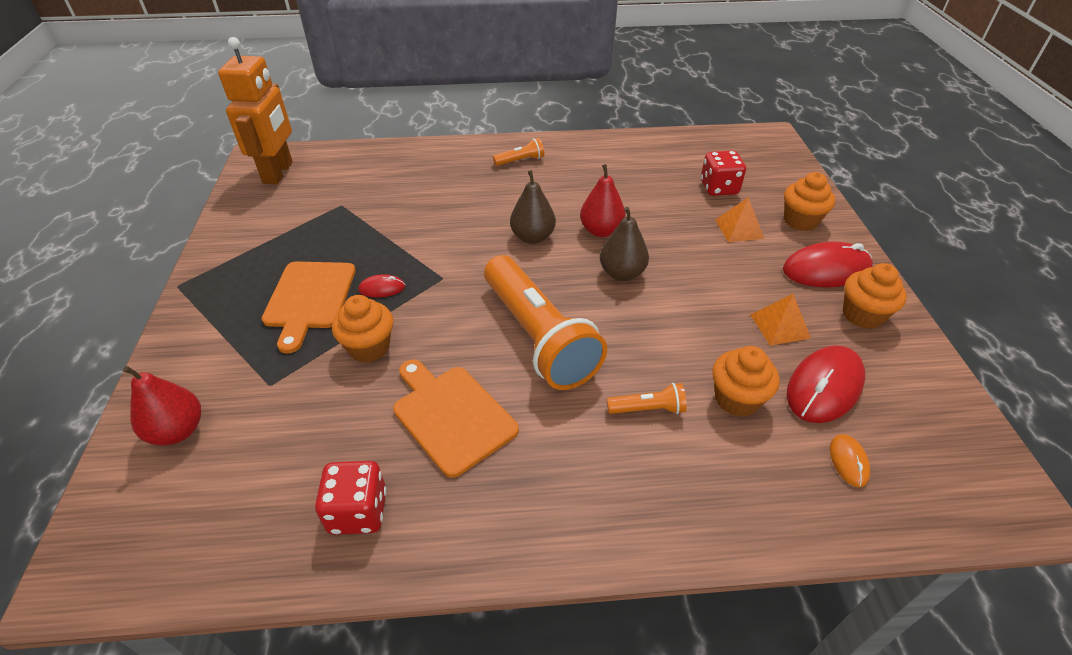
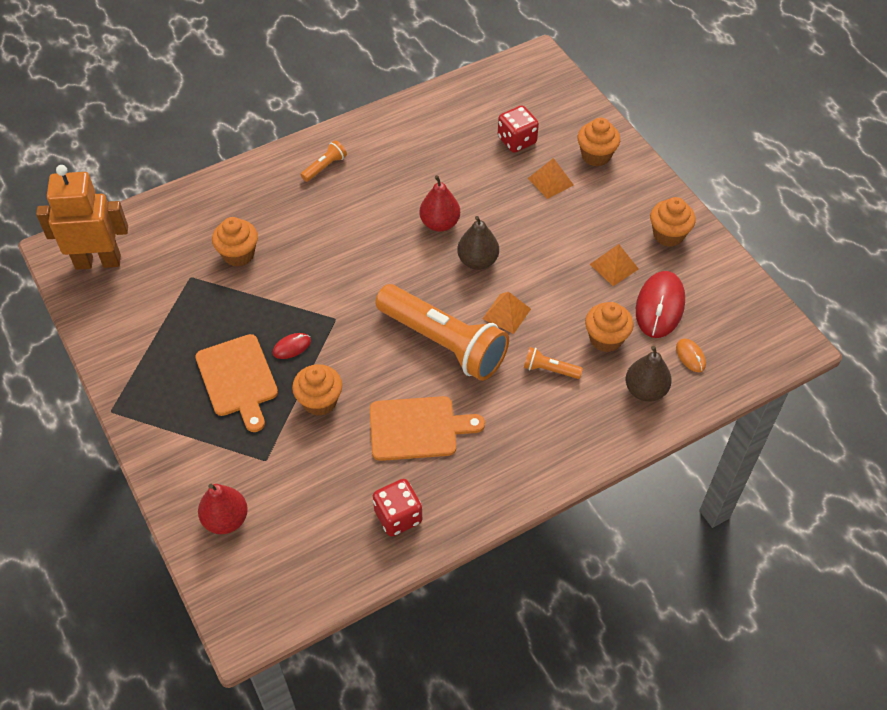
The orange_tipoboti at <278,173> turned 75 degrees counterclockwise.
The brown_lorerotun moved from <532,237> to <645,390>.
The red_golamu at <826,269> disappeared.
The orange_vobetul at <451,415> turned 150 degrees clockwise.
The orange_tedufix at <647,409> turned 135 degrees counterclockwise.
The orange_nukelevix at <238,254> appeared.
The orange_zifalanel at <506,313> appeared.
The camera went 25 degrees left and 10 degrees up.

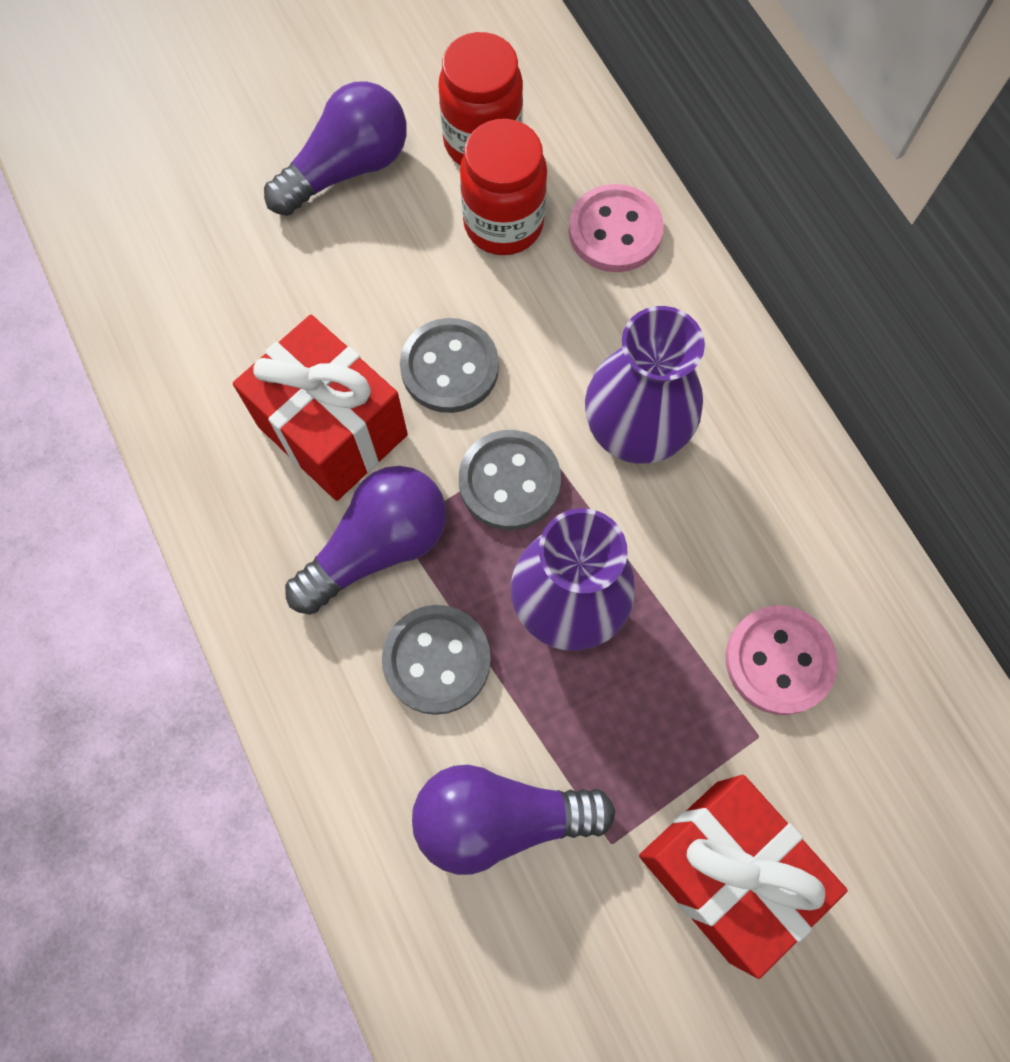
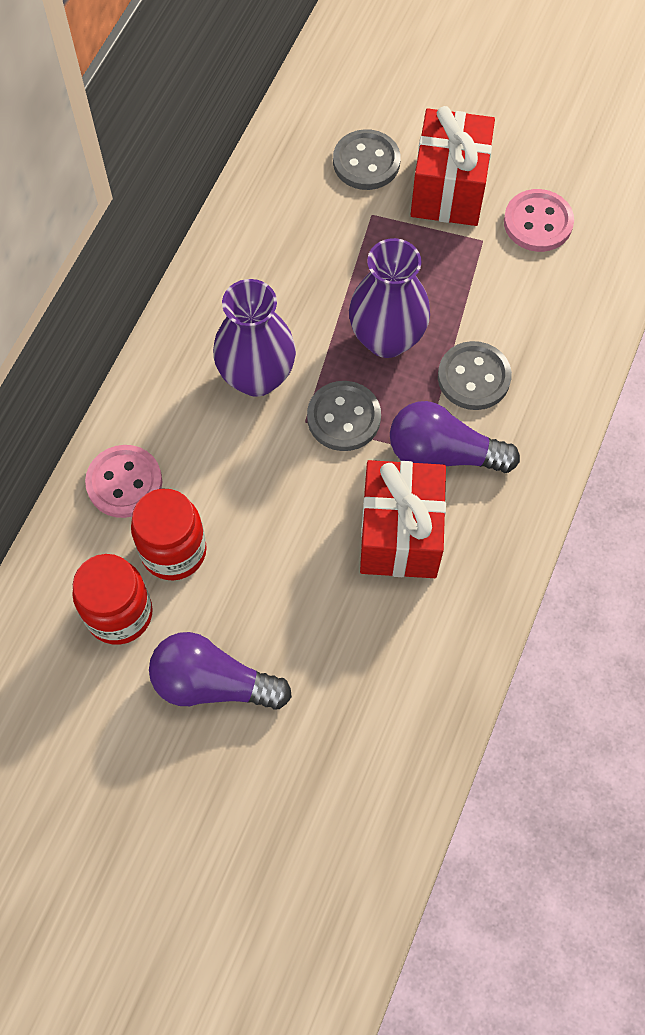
The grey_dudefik moved from <449,367> to <366,162>.
The pink_dudefik moved from <779,661> to <538,222>.
The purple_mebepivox at <500,818> disappeared.
The camera went 130 degrees left and 5 degrees down.

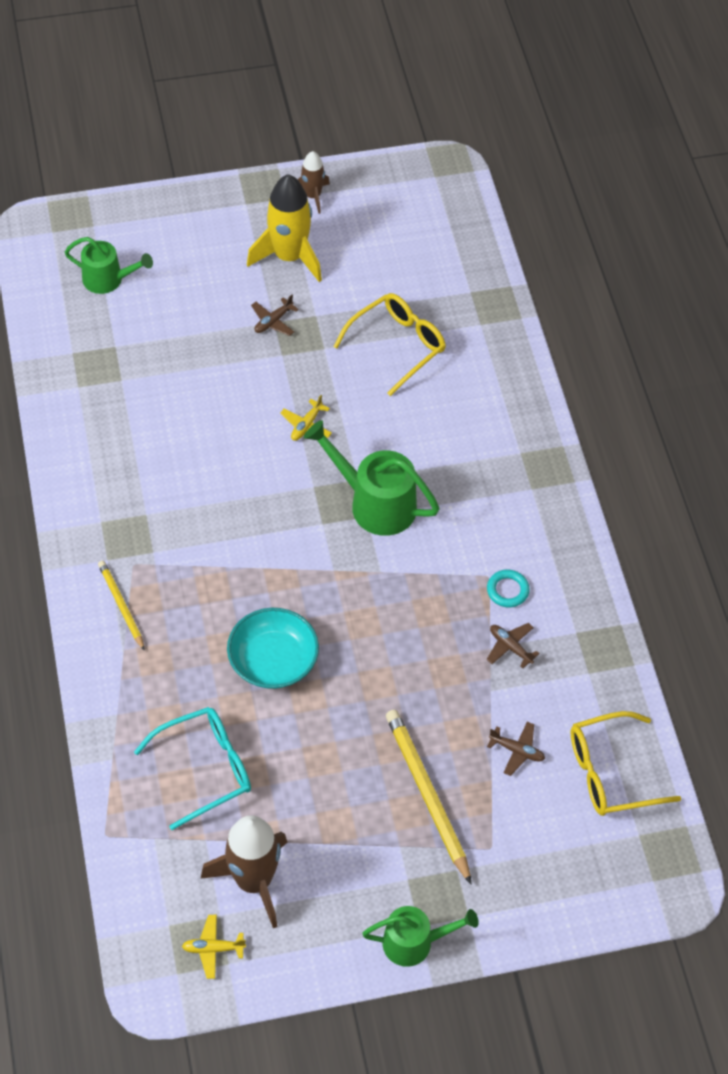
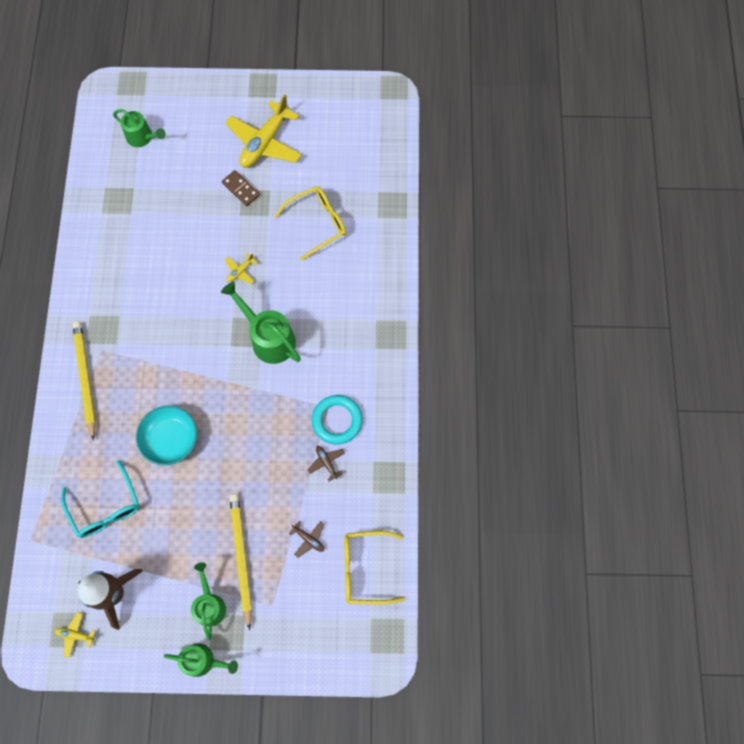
The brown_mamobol at <312,196> disappeared.
The yellow_mamobol at <289,257> was replaced by the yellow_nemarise at <265,142>.
The brown_nemarise at <273,321> was replaced by the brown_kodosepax at <241,189>.
The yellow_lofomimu at <121,606> changed to 1.69 times the size.
The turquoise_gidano at <507,590> changed to 1.76 times the size.
The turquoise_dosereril at <205,769> turned 75 degrees clockwise.
The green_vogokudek at <209,604> appeared.
The camera went 15 degrees right and 15 degrees up.

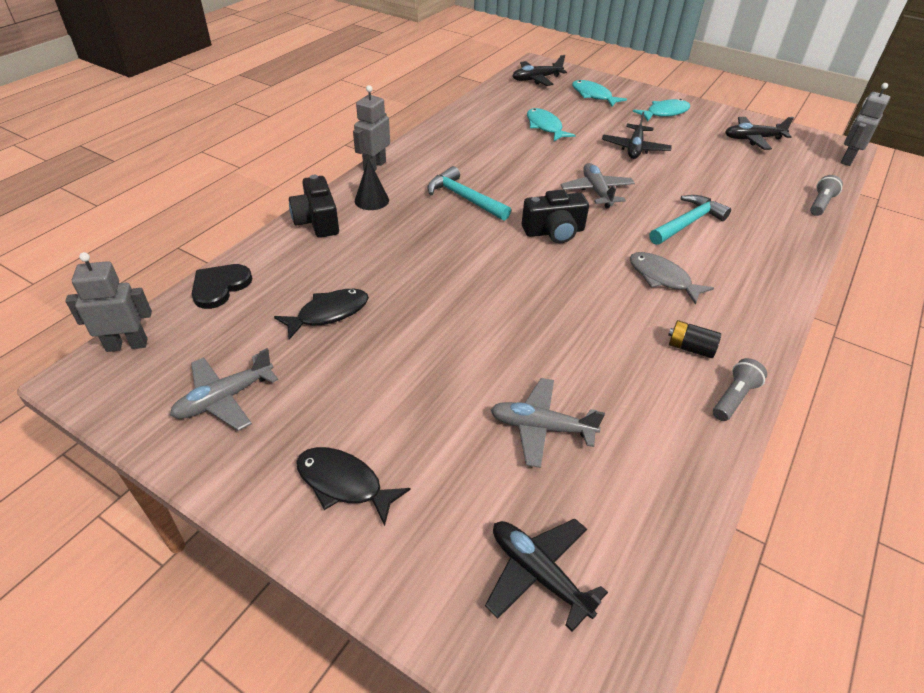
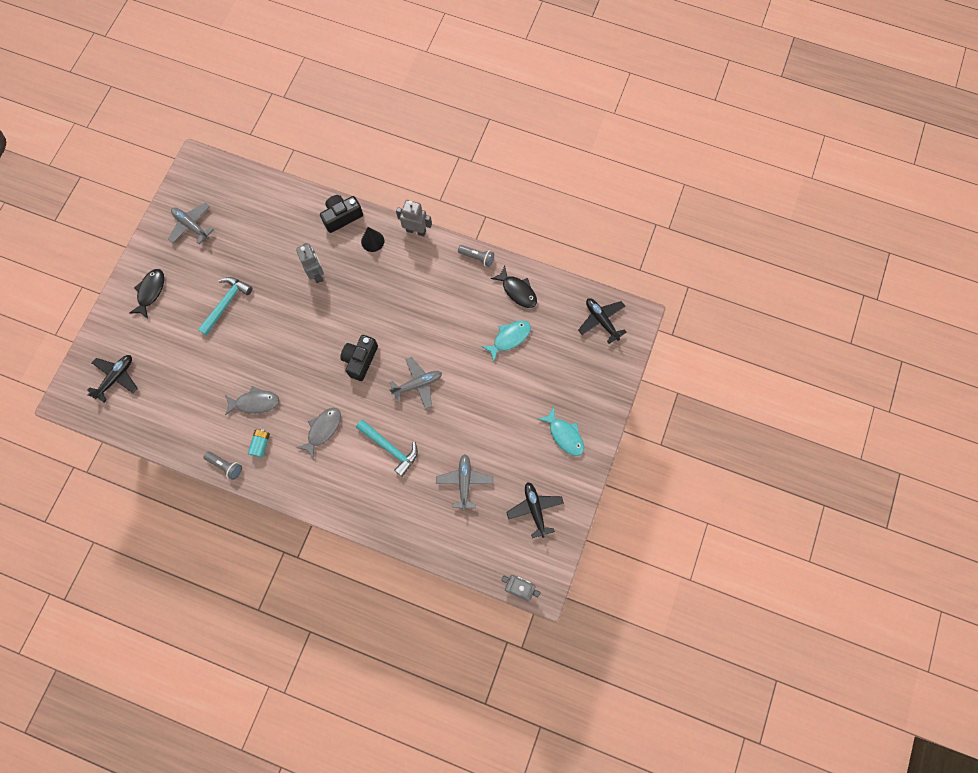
The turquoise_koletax at <593,96> disappeared.
The black_nemarise at <635,148> disappeared.
The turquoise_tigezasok moved from <464,198> to <226,304>.
The grey_tedufix moved from <820,204> to <477,257>.
The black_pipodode at <554,232> turned 45 degrees clockwise.
The grey_tipoboti moved from <127,345> to <317,273>.
The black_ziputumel at <220,287> disappeared.
The black_koletax moved from <328,313> to <517,291>.
The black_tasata at <690,348> became the turquoise_tasata at <261,444>.
The grey_nemarise moved from <541,427> to <464,482>.
The grey_koletax at <255,402> appeared.
The camera went 80 degrees right and 30 degrees up.

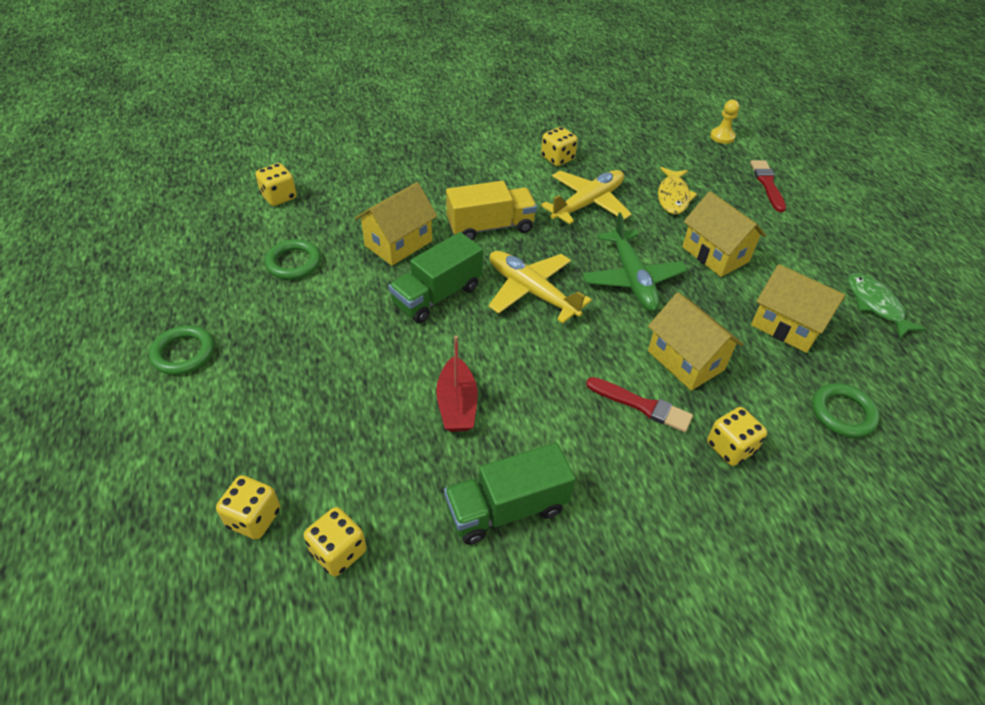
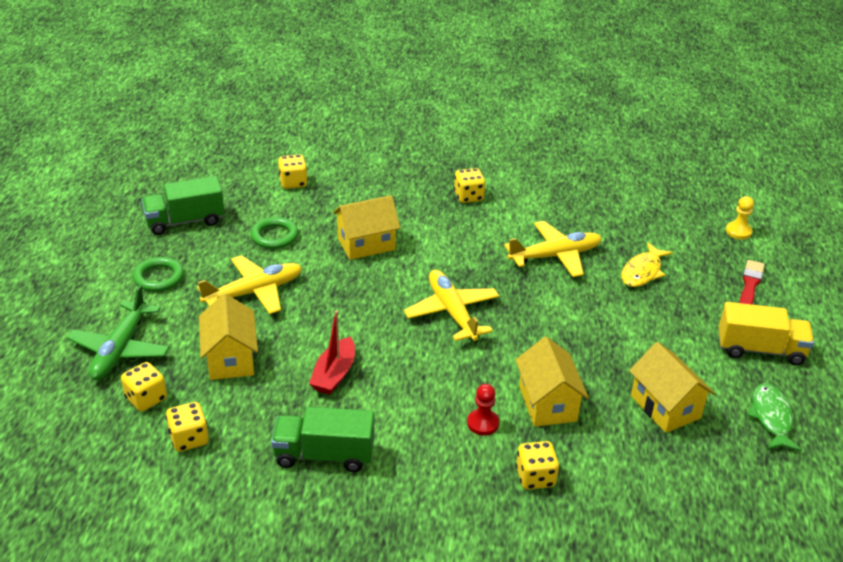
The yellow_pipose moved from <557,158> to <468,196>.
The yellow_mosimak moved from <490,227> to <760,349>.
The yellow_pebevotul moved from <715,254> to <230,358>.
The green_nemarise moved from <632,278> to <120,349>.
The green_mosimak moved from <437,295> to <185,221>.
The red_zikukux at <641,405> was replaced by the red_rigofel at <483,423>.
The green_gidano at <842,413> disappeared.
The yellow_nemarise at <253,292> appeared.
The camera went 25 degrees right and 10 degrees down.

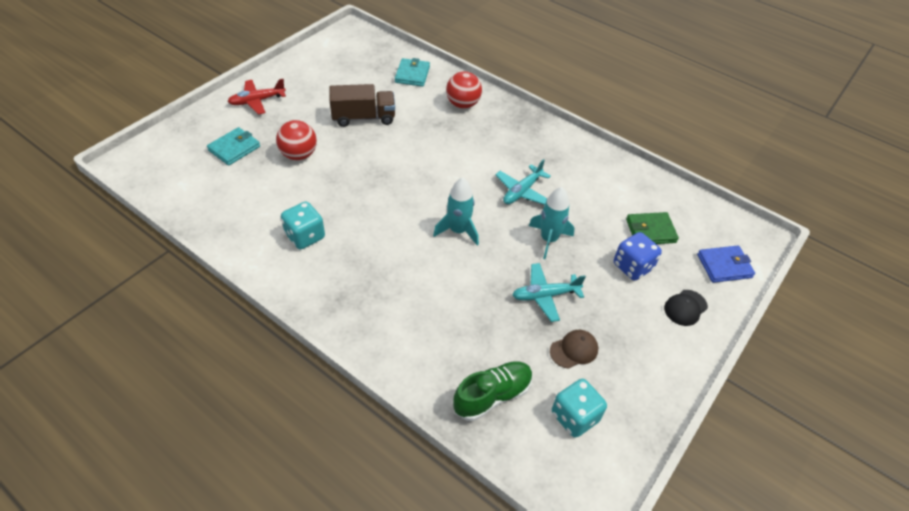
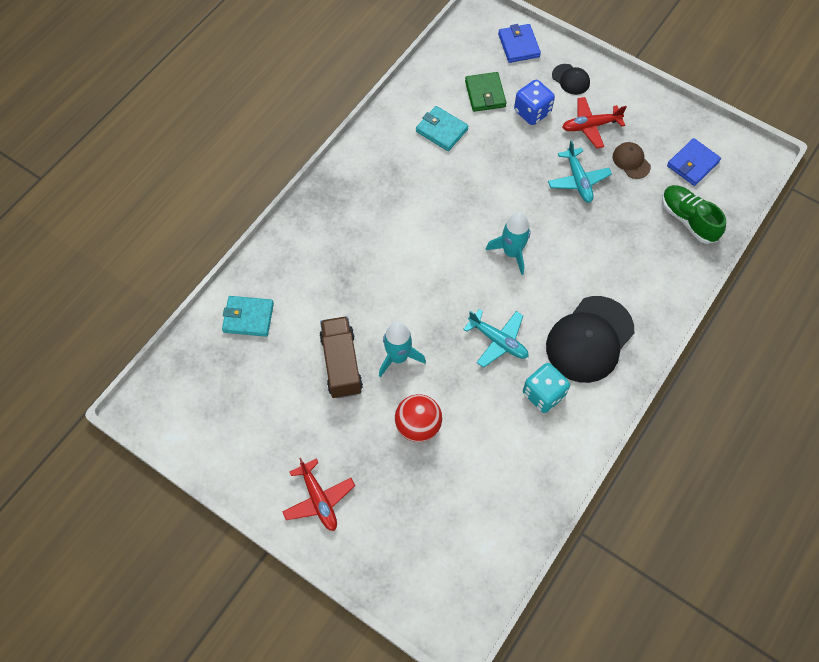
The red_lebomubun at <463,104> disappeared.
The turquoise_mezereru moved from <234,148> to <441,130>.
The turquoise_nemarise moved from <522,191> to <498,341>.
The turquoise_mamobol moved from <548,239> to <398,357>.
The turquoise_pipose at <574,417> was replaced by the blue_mezereru at <692,164>.
The red_nemarise at <590,126> appeared.
The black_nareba at <589,339> appeared.
The camera went 90 degrees left and 15 degrees up.

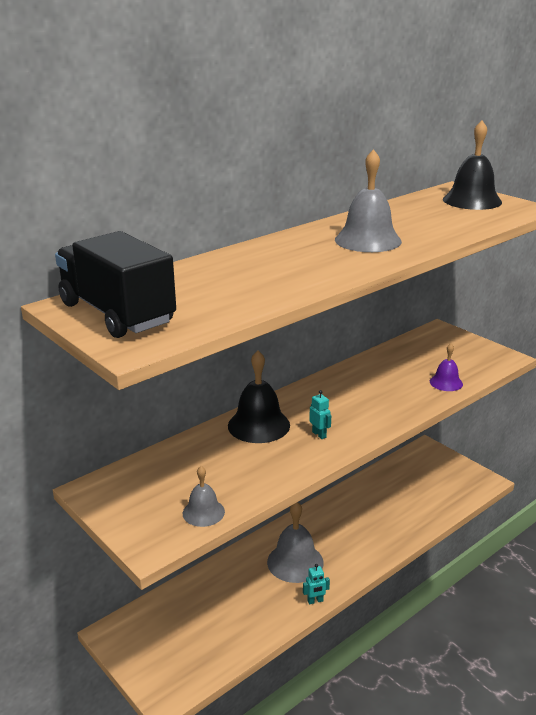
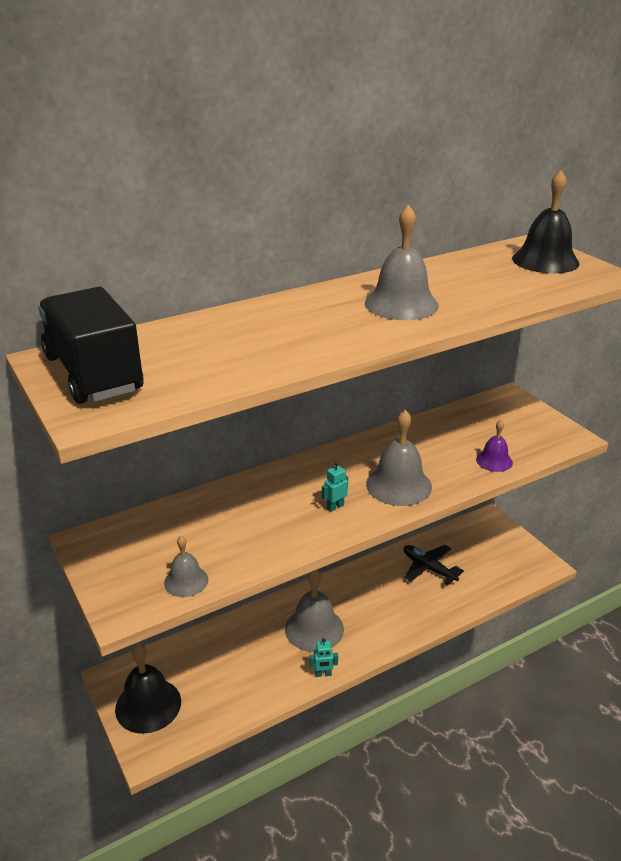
The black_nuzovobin moved from <259,425> to <148,705>.
The turquoise_tipoboti at <319,434> turned 105 degrees counterclockwise.
The grey_nuzovobin at <398,485> appeared.
The black_nemarise at <428,568> appeared.
The camera went 10 degrees right and 5 degrees up.

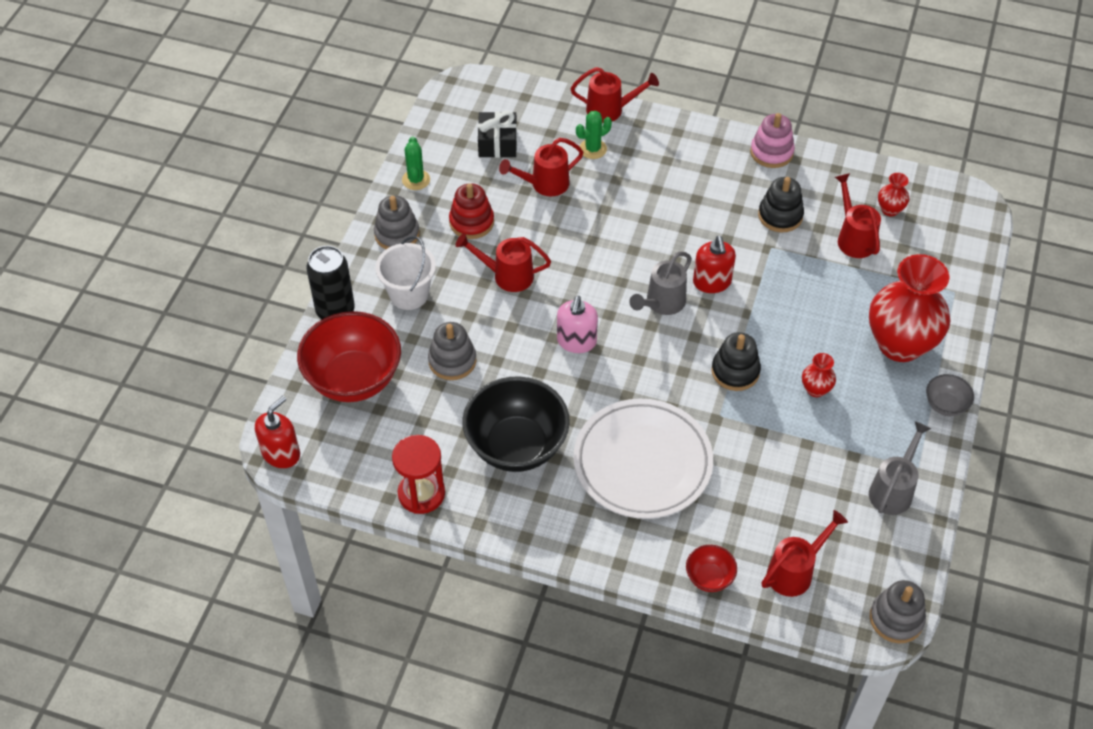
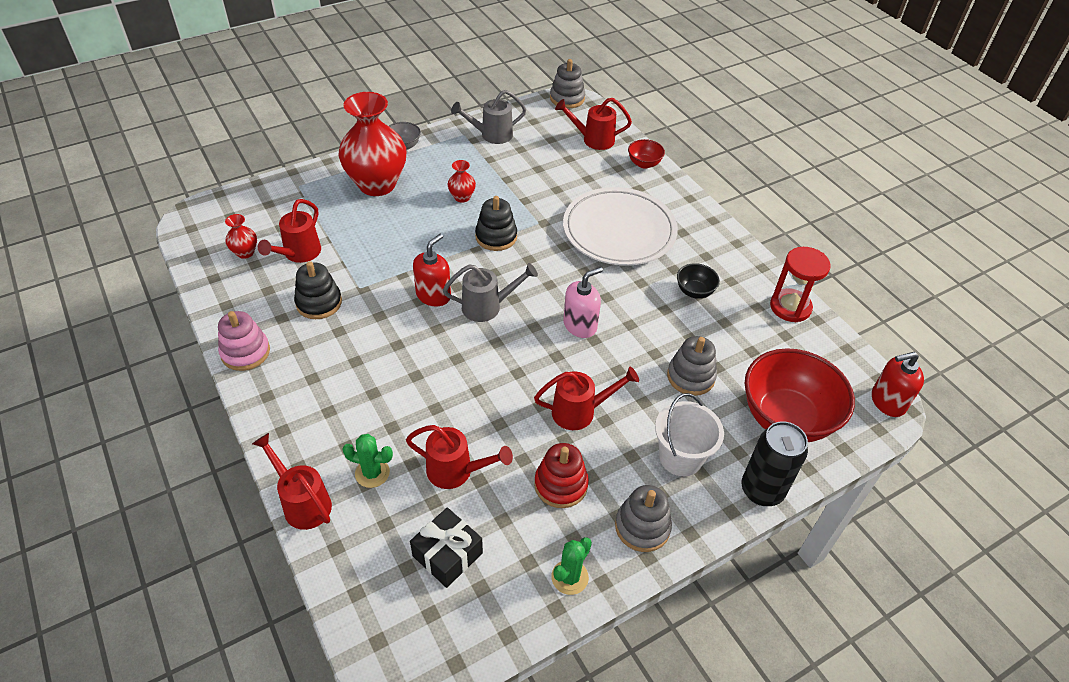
The red_vogokudek at <507,275> turned 60 degrees counterclockwise.
The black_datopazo at <516,446> changed to 0.46 times the size.
The camera went 140 degrees left and 5 degrees down.

